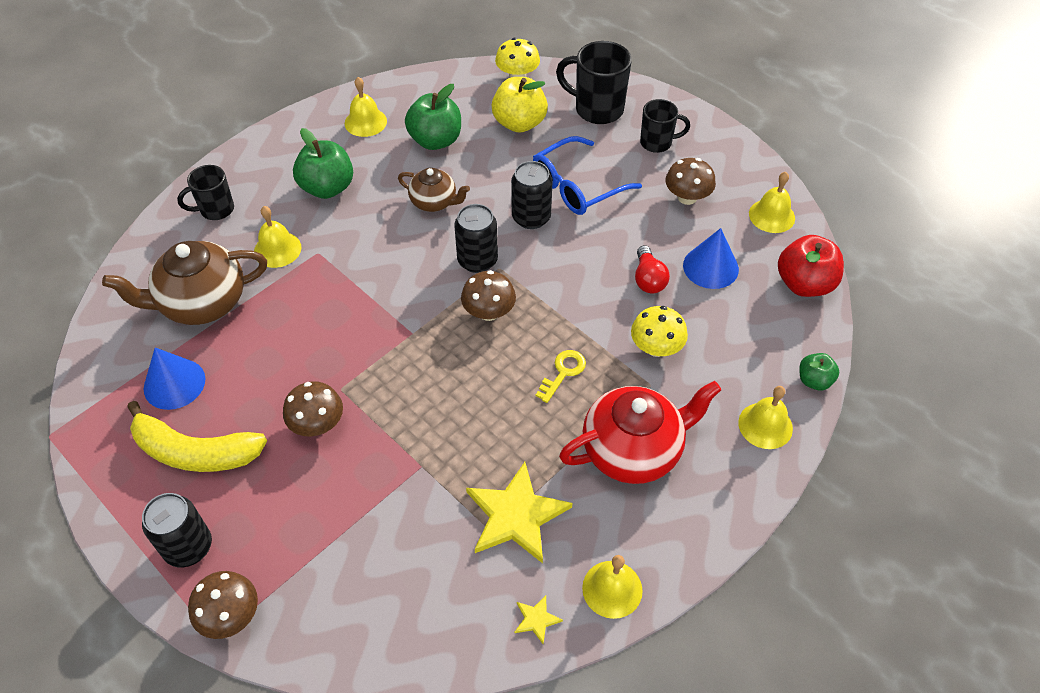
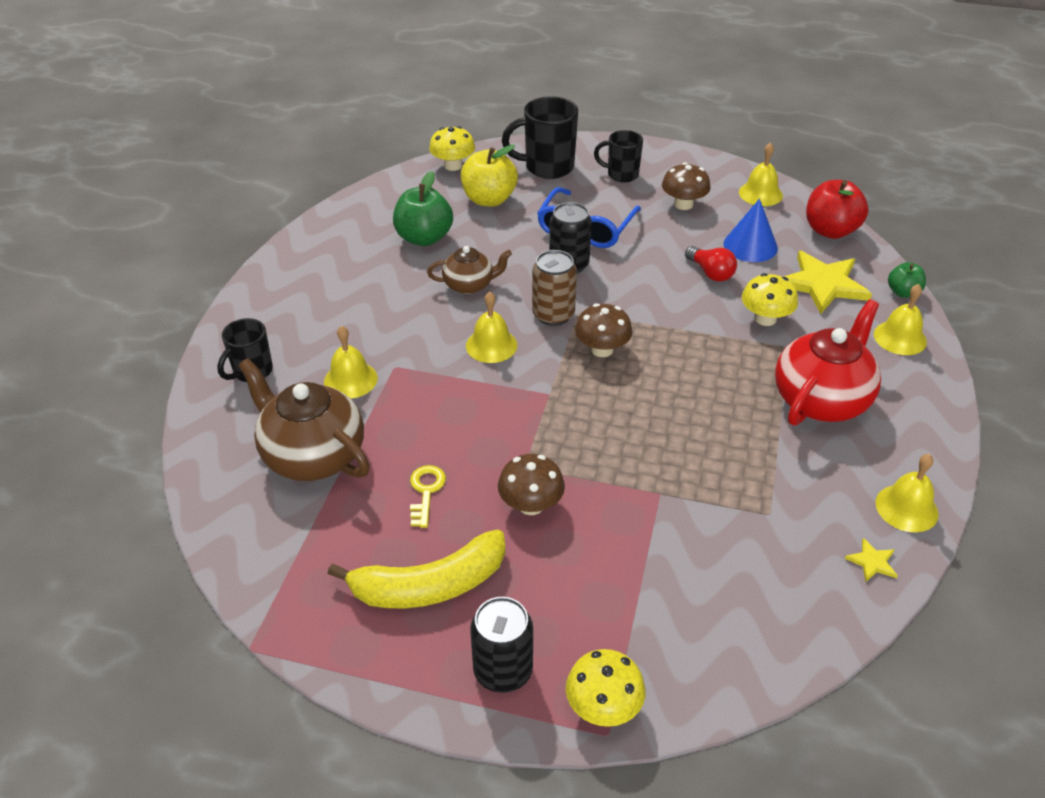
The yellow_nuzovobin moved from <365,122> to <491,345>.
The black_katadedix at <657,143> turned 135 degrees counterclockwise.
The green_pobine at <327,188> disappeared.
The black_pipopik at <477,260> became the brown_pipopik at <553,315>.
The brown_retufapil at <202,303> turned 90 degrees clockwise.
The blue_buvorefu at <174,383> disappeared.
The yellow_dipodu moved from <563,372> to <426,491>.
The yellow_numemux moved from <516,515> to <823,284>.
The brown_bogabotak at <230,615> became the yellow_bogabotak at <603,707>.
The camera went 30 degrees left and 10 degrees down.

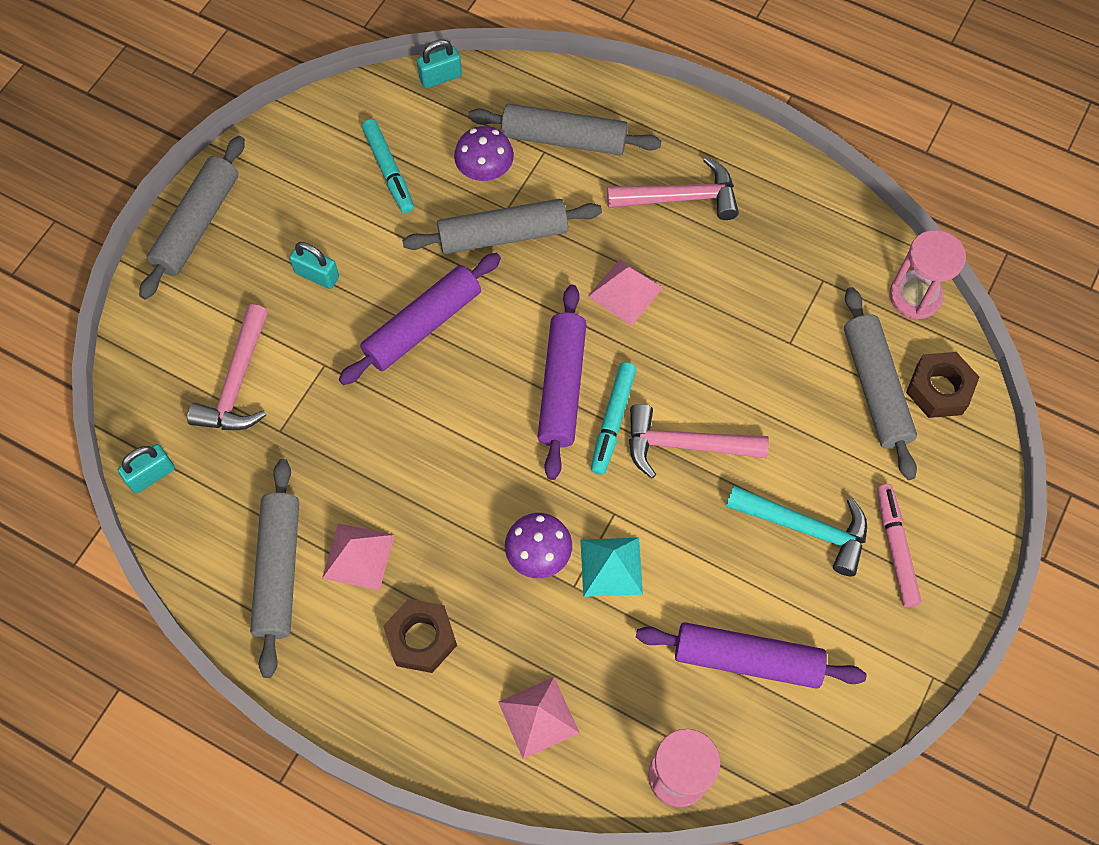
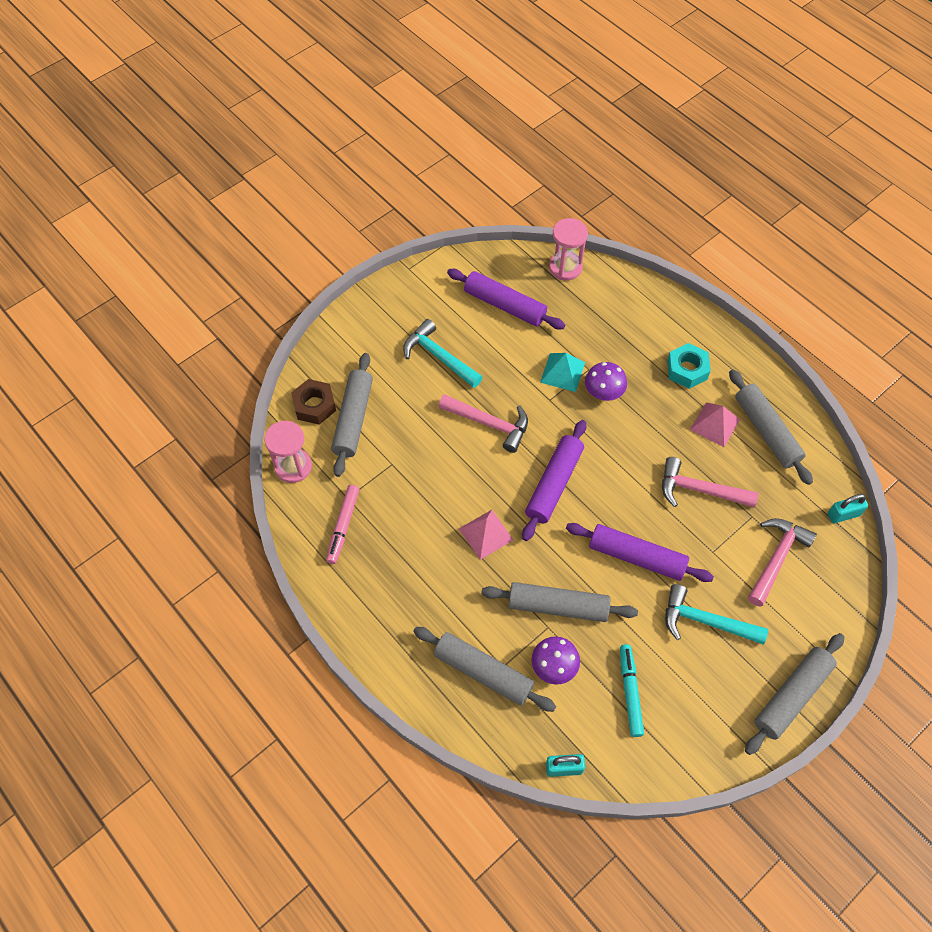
The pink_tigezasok moved from <681,198> to <699,490>.
The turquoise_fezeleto at <317,275> was replaced by the turquoise_tigezasok at <705,621>.
The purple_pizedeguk at <422,325> turned 45 degrees clockwise.
The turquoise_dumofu at <612,421> disappeared.
The grey_pizedeguk at <279,570> turned 45 degrees counterclockwise.
The pink_dumofu moved from <895,548> to <343,526>.
The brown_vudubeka at <421,638> became the turquoise_vudubeka at <687,370>.
The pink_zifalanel at <538,717> disappeared.
The camera went 160 degrees left and 5 degrees down.

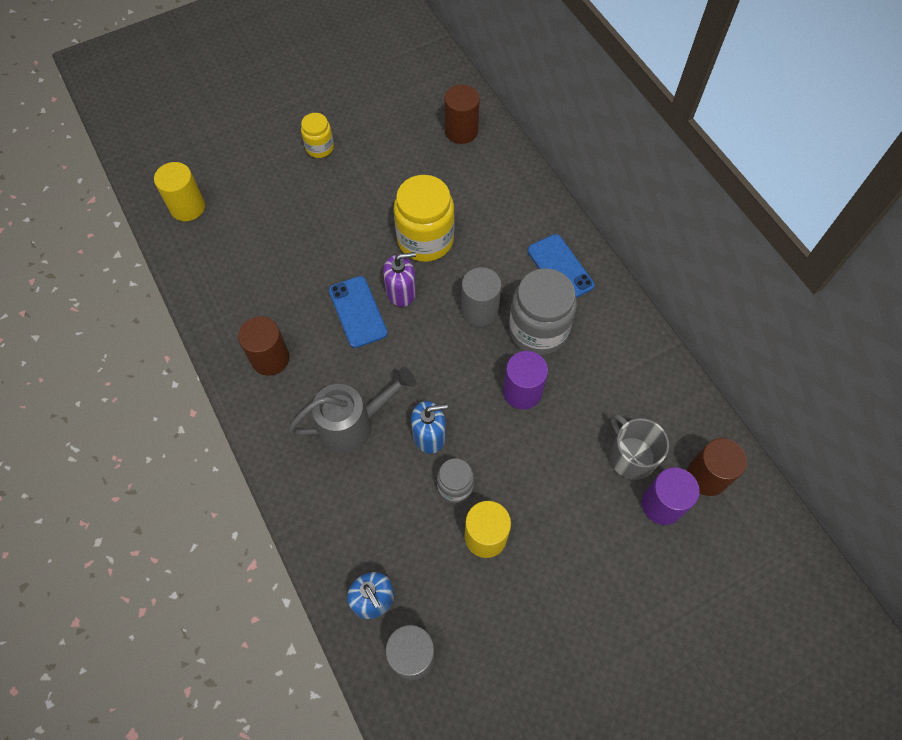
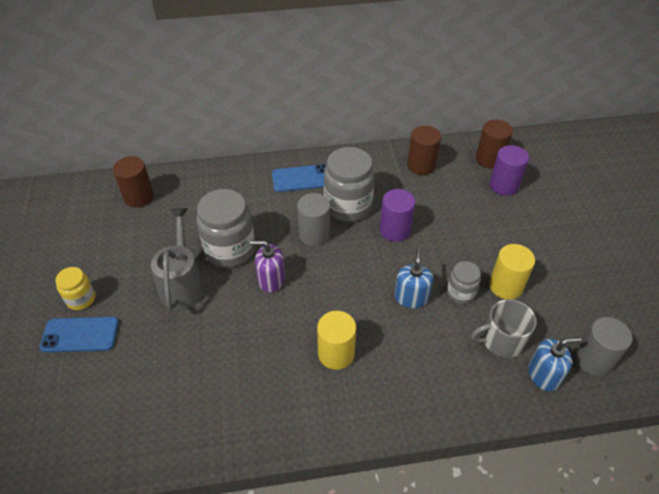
The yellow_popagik moved from <187,207> to <336,353>.
The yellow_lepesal at <425,240> became the grey_lepesal at <230,249>.
The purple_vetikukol at <401,291> turned 90 degrees counterclockwise.
The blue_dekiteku moved from <358,312> to <80,335>.
The brown_popagik moved from <270,358> to <421,165>.
The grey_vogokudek moved from <354,423> to <182,283>.
The grey_katadedix moved from <631,456> to <501,341>.
The camera went 70 degrees left and 15 degrees down.

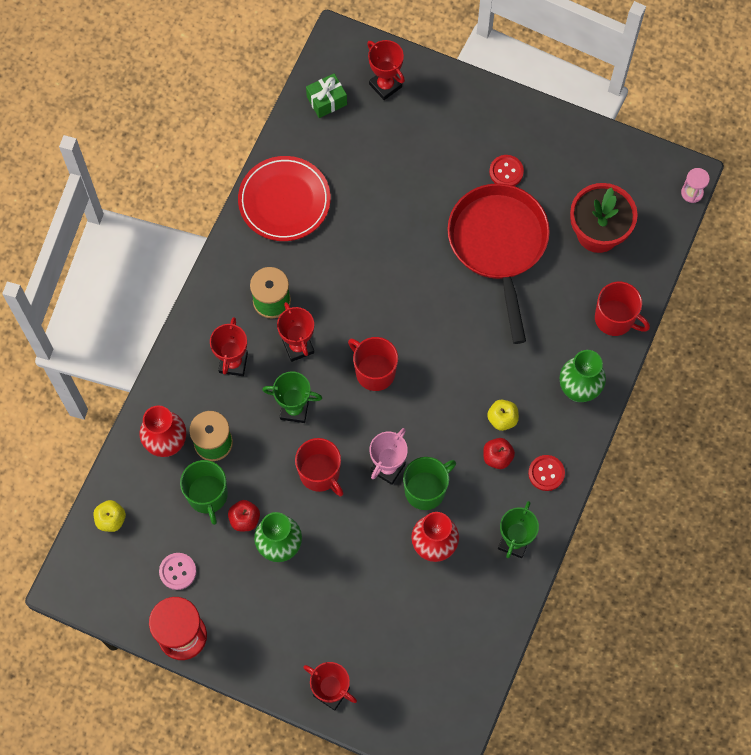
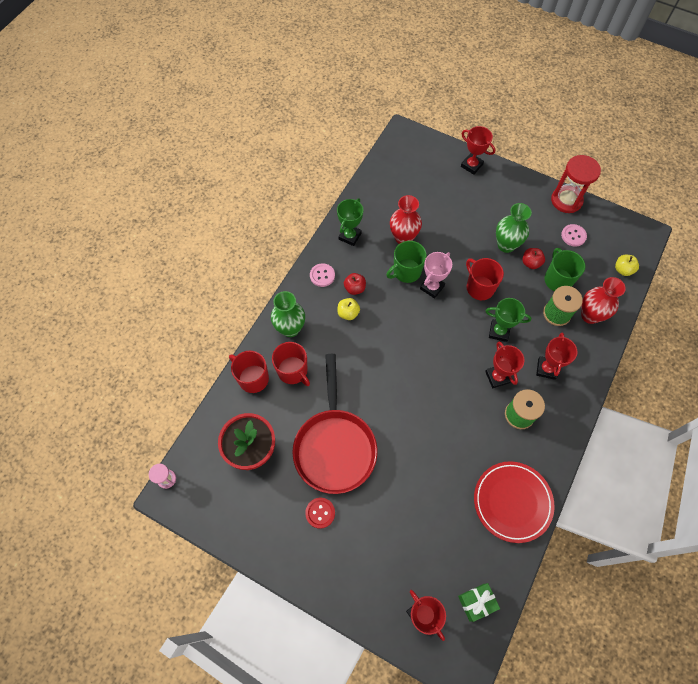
The red_katadedix moved from <374,371> to <293,371>.
The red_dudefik at <546,473> became the pink_dudefik at <322,275>.
The camera went 175 degrees left and 5 degrees down.

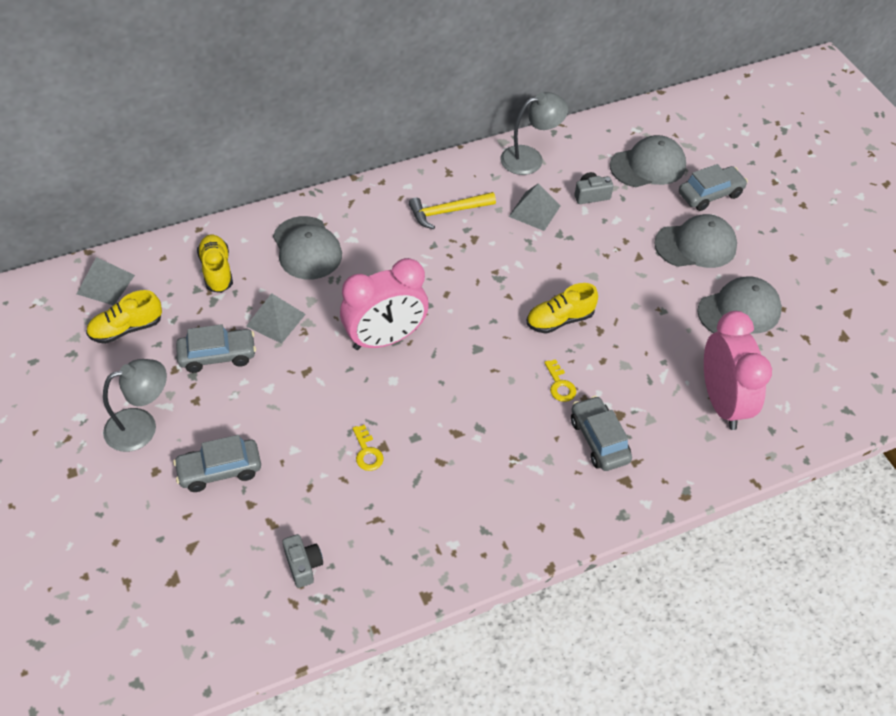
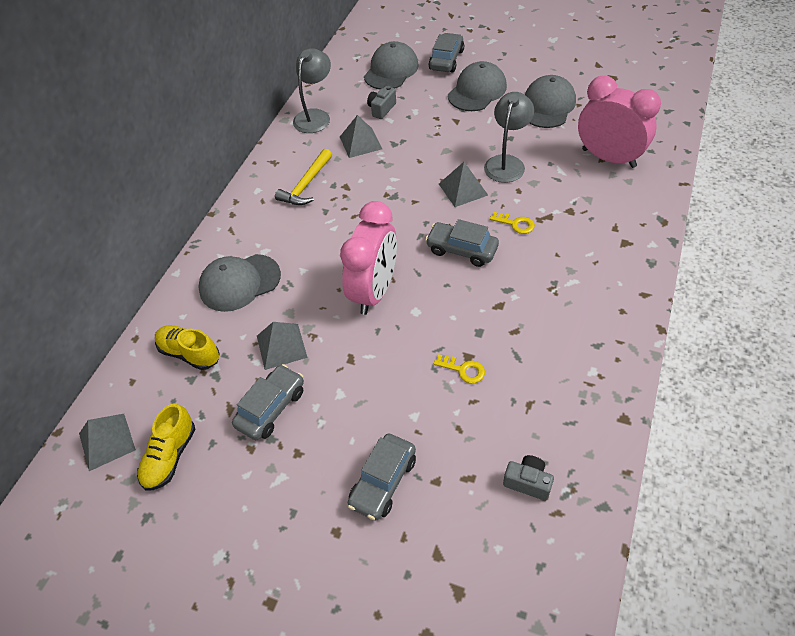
The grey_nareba at <307,248> turned 135 degrees clockwise.
The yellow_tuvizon at <559,320> was replaced by the grey_zifalanel at <463,189>.
The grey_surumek moved from <141,426> to <506,163>.
The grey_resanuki moved from <599,440> to <462,250>.
The camera went 40 degrees left and 0 degrees up.

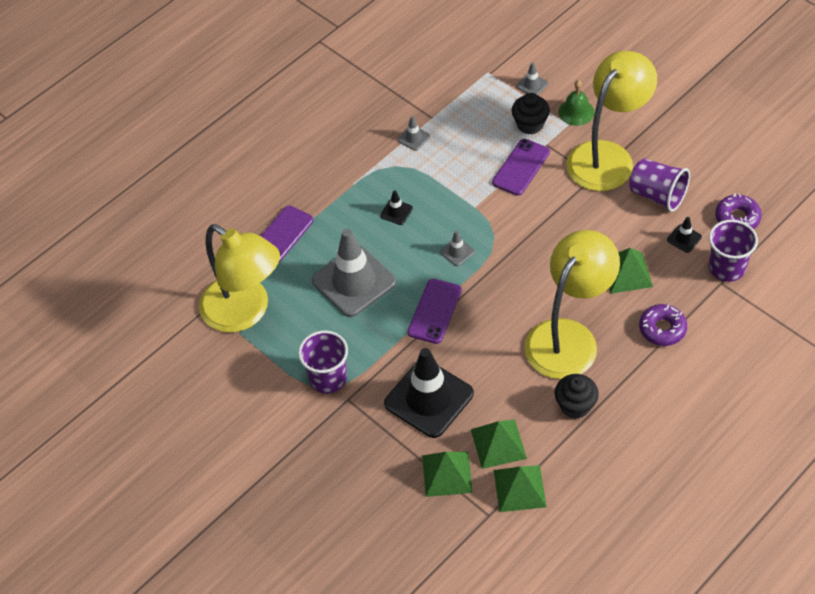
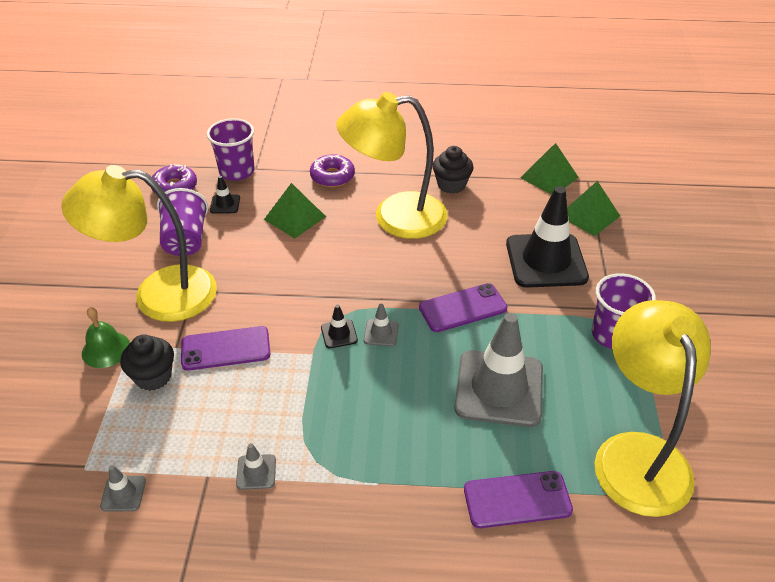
The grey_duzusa moved from <532,85> to <123,493>.
The black_duzusa moved from <396,212> to <339,334>.
The green_zifalanel at <498,444> disappeared.
The camera went 135 degrees left and 10 degrees down.

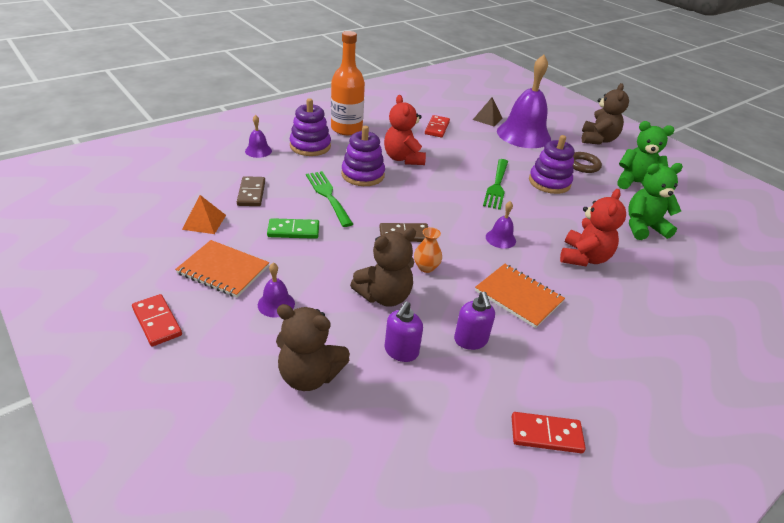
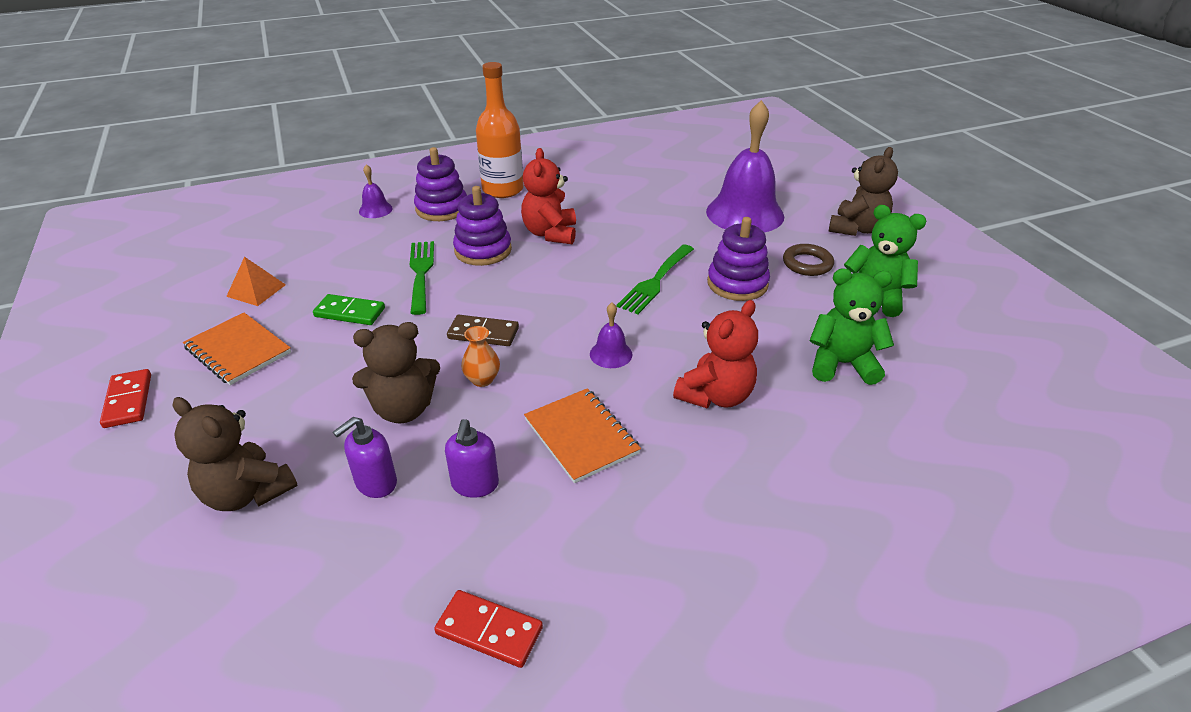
The brown_zifalanel at <487,118> disappeared.
The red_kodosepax at <437,128> disappeared.
The brown_kodosepax at <251,193> disappeared.
The purple_nuzovobin at <276,304> disappeared.
The camera went 20 degrees right and 0 degrees up.

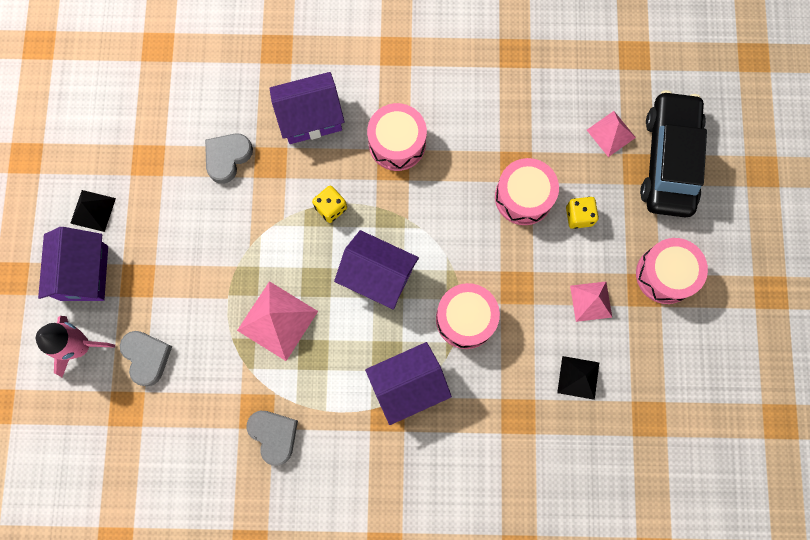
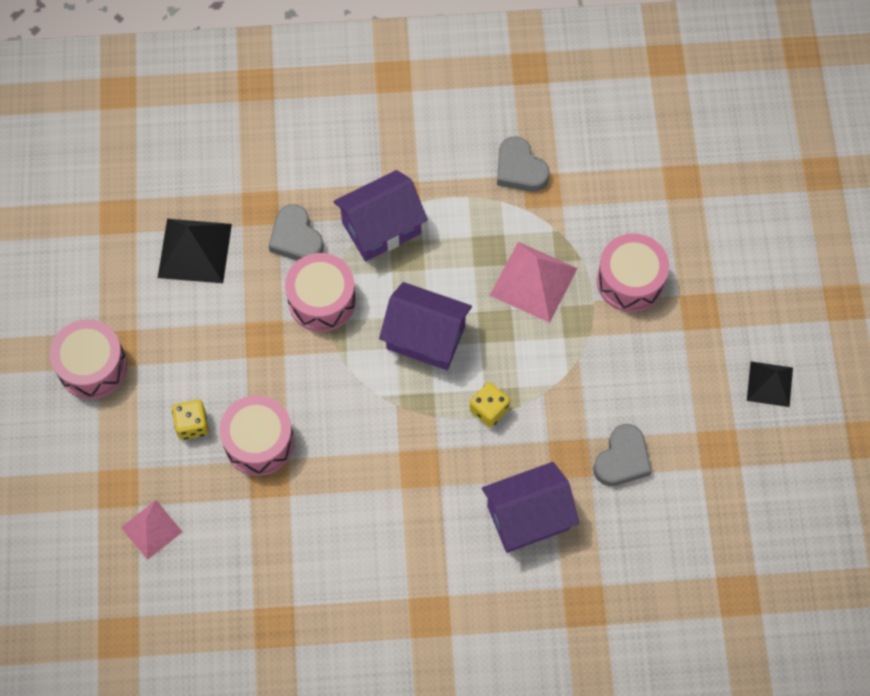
The black_resanuki at <669,160> disappeared.
The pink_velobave moved from <397,143> to <630,281>.
The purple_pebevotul at <84,273> disappeared.
The pink_zifalanel at <591,301> disappeared.
The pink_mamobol at <80,346> disappeared.
The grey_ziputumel moved from <147,357> to <296,238>.
The black_zifalanel at <578,377> changed to 1.59 times the size.
The camera went 175 degrees right and 10 degrees down.

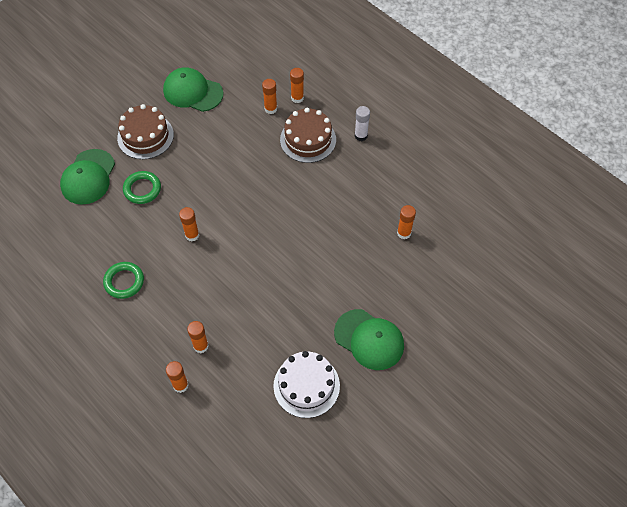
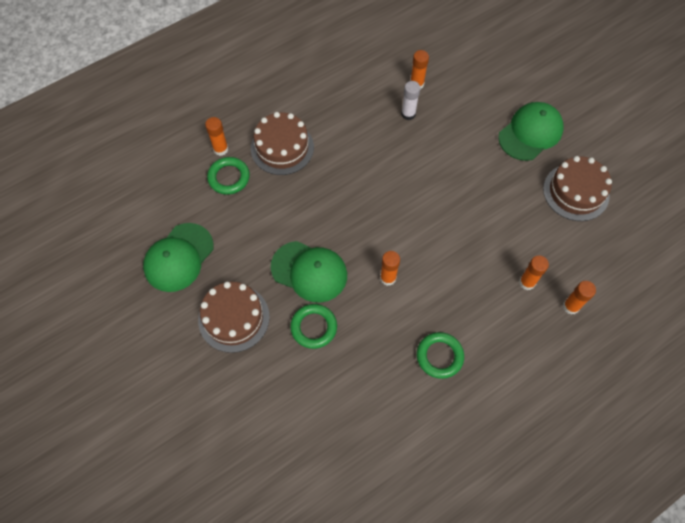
The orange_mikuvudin at <270,109> was replaced by the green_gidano at <229,177>.
The white_mikuvudin moved from <361,136> to <408,114>.
The green_nareba moved from <88,177> to <309,271>.
The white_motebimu at <306,385> became the brown_motebimu at <576,192>.
The camera went 80 degrees left and 5 degrees up.

